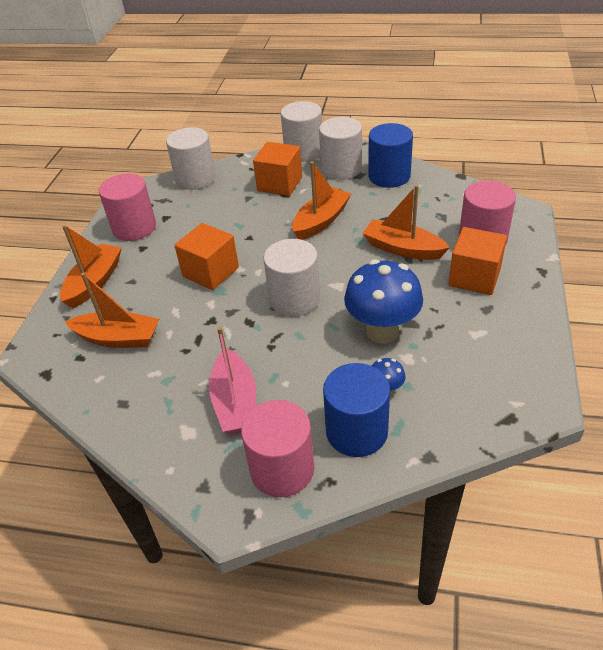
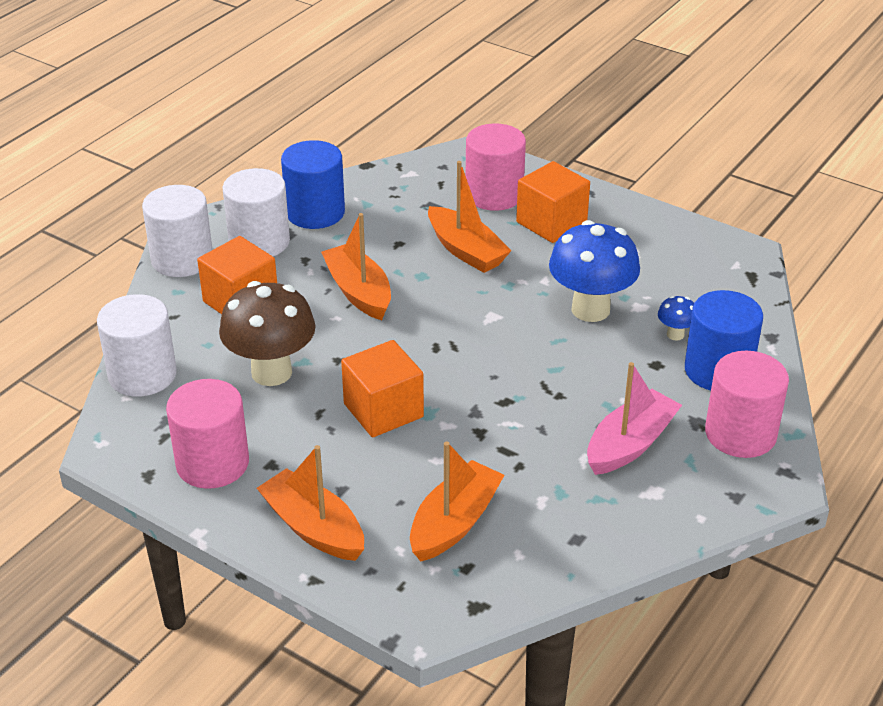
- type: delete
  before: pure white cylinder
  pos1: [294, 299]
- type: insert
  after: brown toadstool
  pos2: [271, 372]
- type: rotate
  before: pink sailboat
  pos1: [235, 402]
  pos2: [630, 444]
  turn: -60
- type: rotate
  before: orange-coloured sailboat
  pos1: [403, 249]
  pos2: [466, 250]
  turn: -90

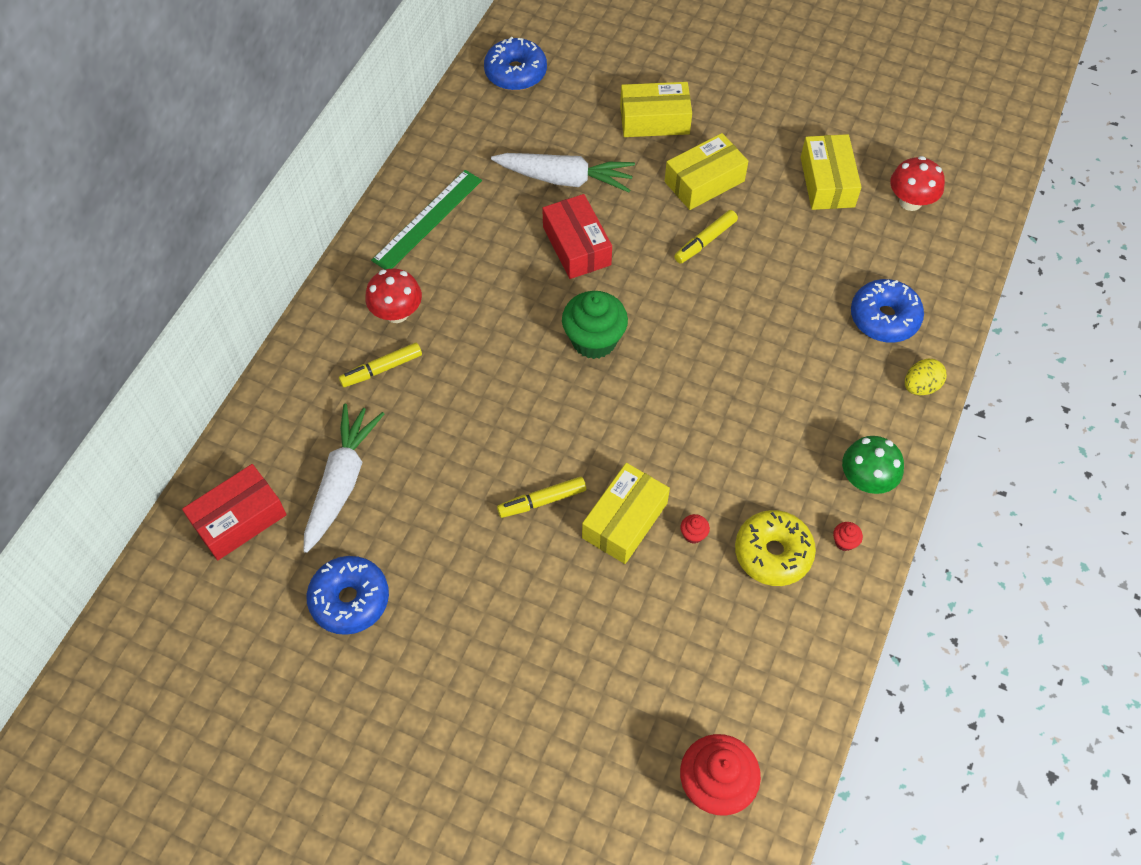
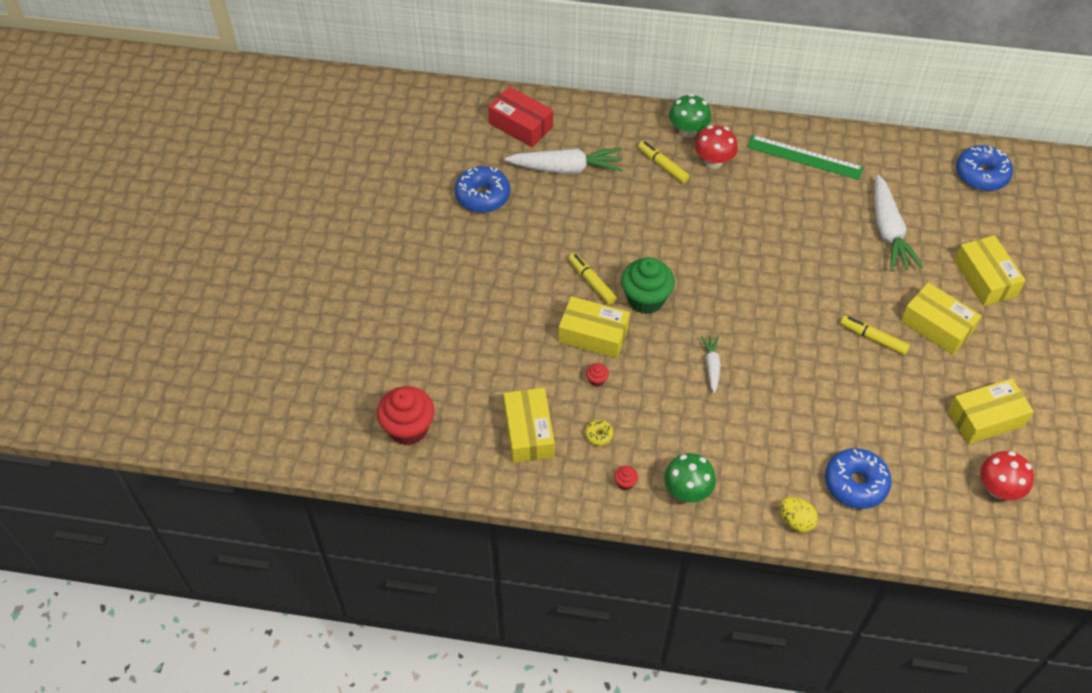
- type: delete
  before: crimson package
  pos1: [577, 246]
- type: insert
  after: golden package
  pos2: [529, 432]
- type: insert
  after: green toadstool
  pos2: [688, 131]
- type: insert
  after: pure white root vegetable
  pos2: [711, 366]
- type: move
  before: green muffin
  pos1: [594, 340]
  pos2: [645, 299]
- type: resize
  before: golden doughnut
  pos1: [773, 553]
  pos2: [598, 435]
  scale: 0.45

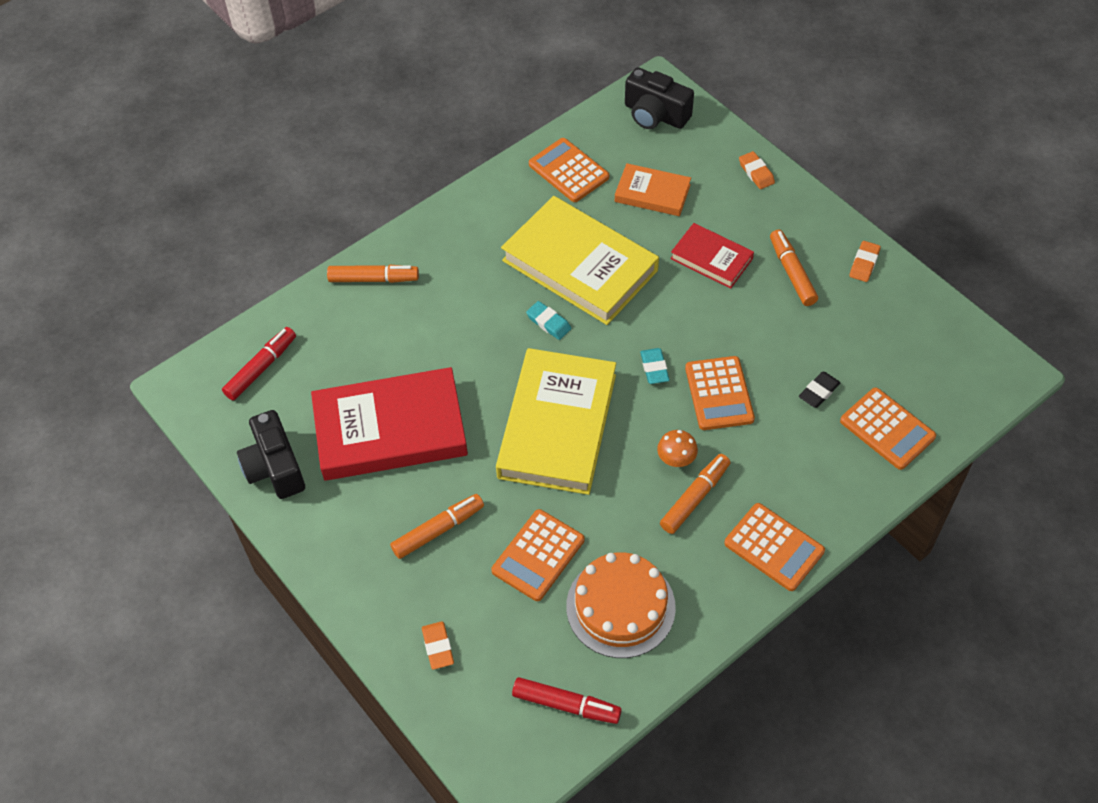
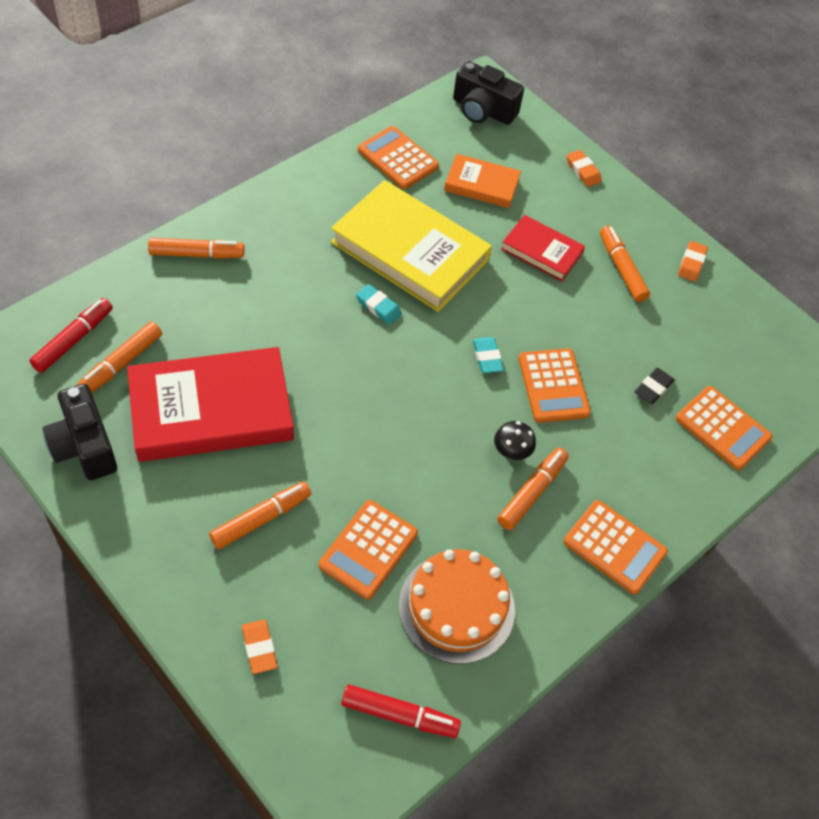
- type: delete
  before: golden book
  pos1: [557, 426]
- type: insert
  after: orange-coloured felt pen
  pos2: [121, 363]
- type: recolor
  before: orange-coloured toadstool
  after: jet-black toadstool
  pos1: [676, 459]
  pos2: [511, 452]

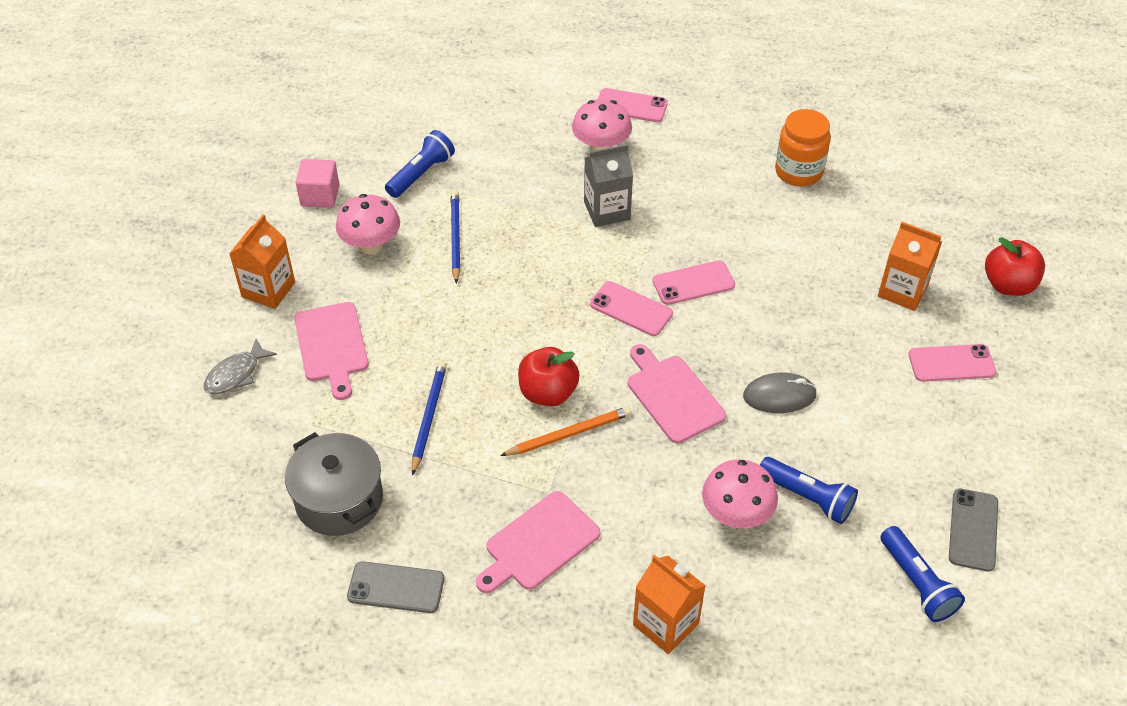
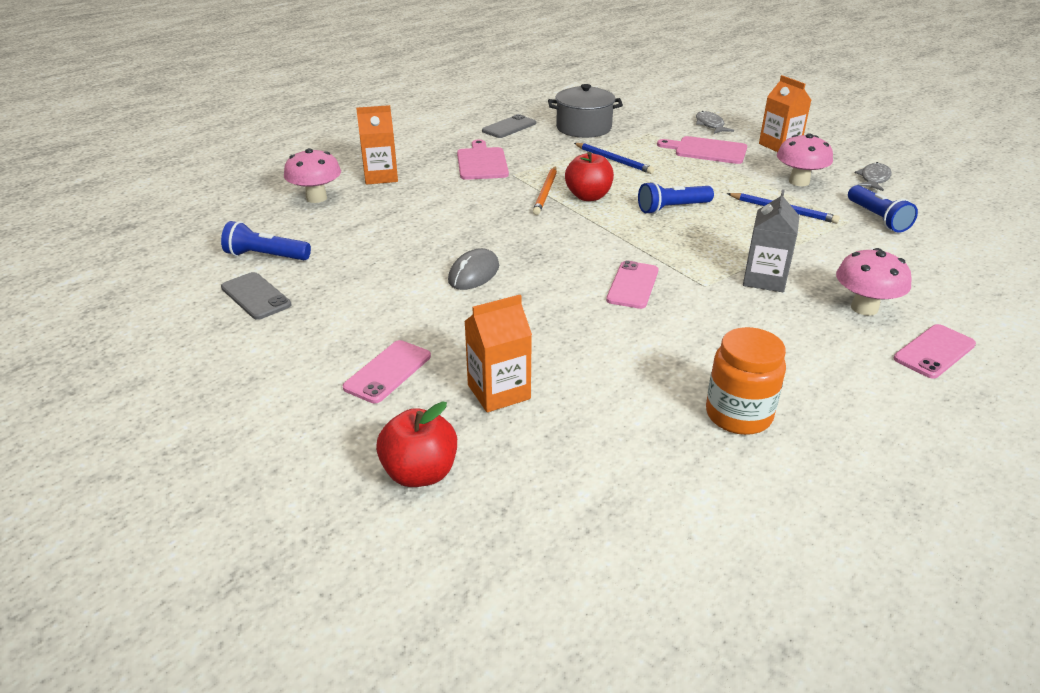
- type: delete
  before: pink phone
  pos1: [631, 309]
- type: delete
  before: pink cutting board
  pos1: [672, 396]
- type: move
  before: pink toadstool
  pos1: [736, 515]
  pos2: [316, 198]
- type: move
  before: royal blue pocket torch
  pos1: [807, 497]
  pos2: [672, 208]
- type: replace
  before: pink block
  after: gray fish figure
  pos1: [320, 195]
  pos2: [874, 179]

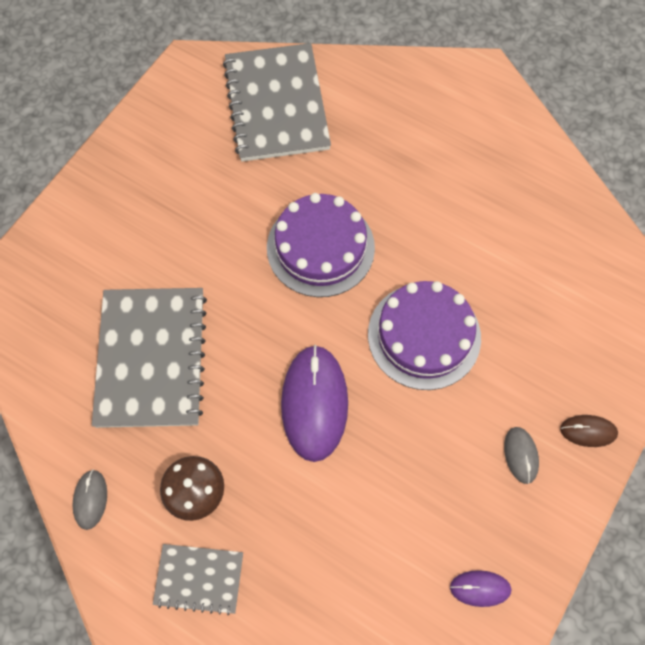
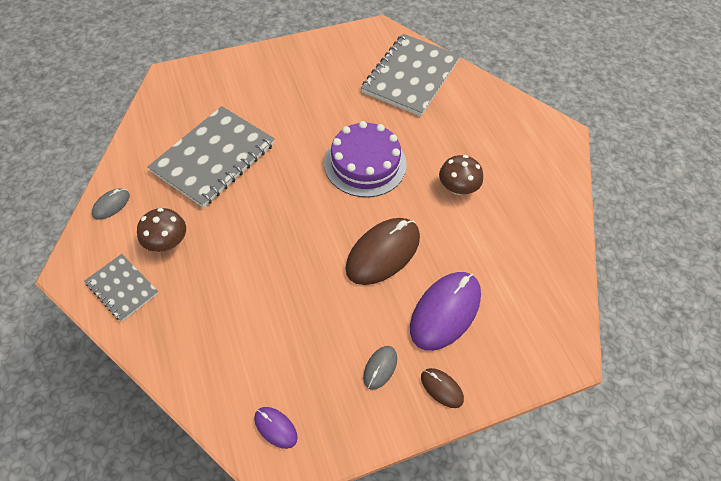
- type: insert
  after: brown toadstool
  pos2: [457, 188]
- type: move
  before: violet PC mouse
  pos1: [314, 403]
  pos2: [445, 311]
- type: replace
  before: violet gateau
  after: brown PC mouse
  pos1: [424, 336]
  pos2: [383, 253]

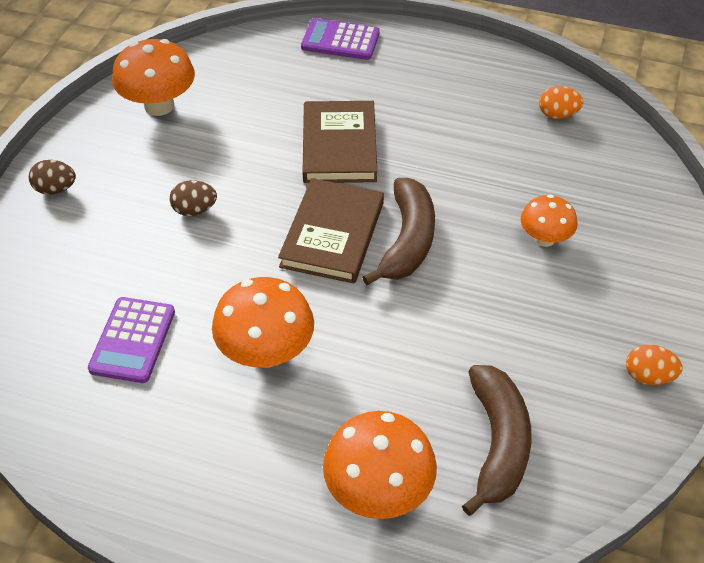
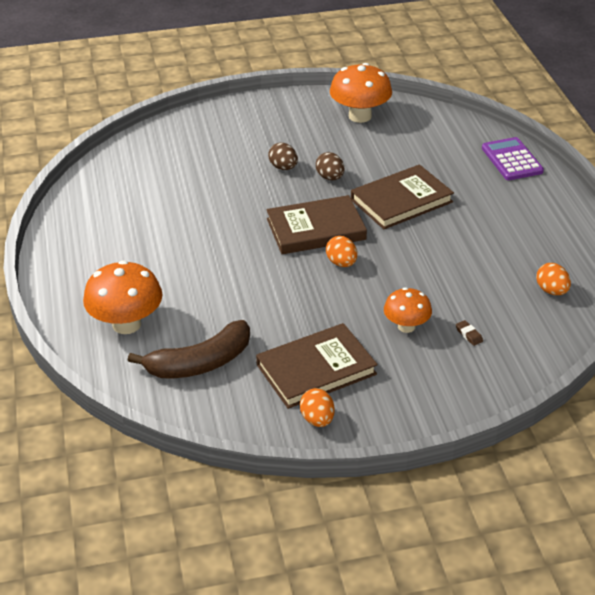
- type: delete
  before: violet adding machine
  pos1: [133, 340]
- type: delete
  before: orange-coloured toadstool
  pos1: [266, 352]
- type: insert
  after: brown book
  pos2: [316, 369]
- type: insert
  after: brown pencil eraser
  pos2: [469, 335]
- type: move
  before: brown toy egg
  pos1: [55, 189]
  pos2: [330, 177]
- type: replace
  before: brown banana
  after: orange-coloured toy egg
  pos1: [407, 241]
  pos2: [341, 263]

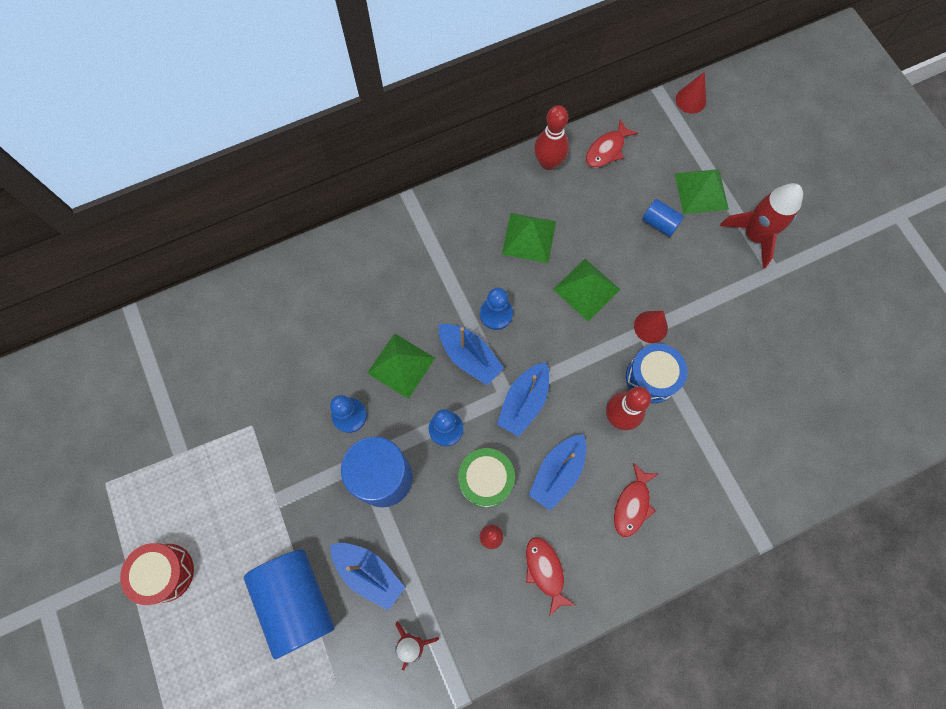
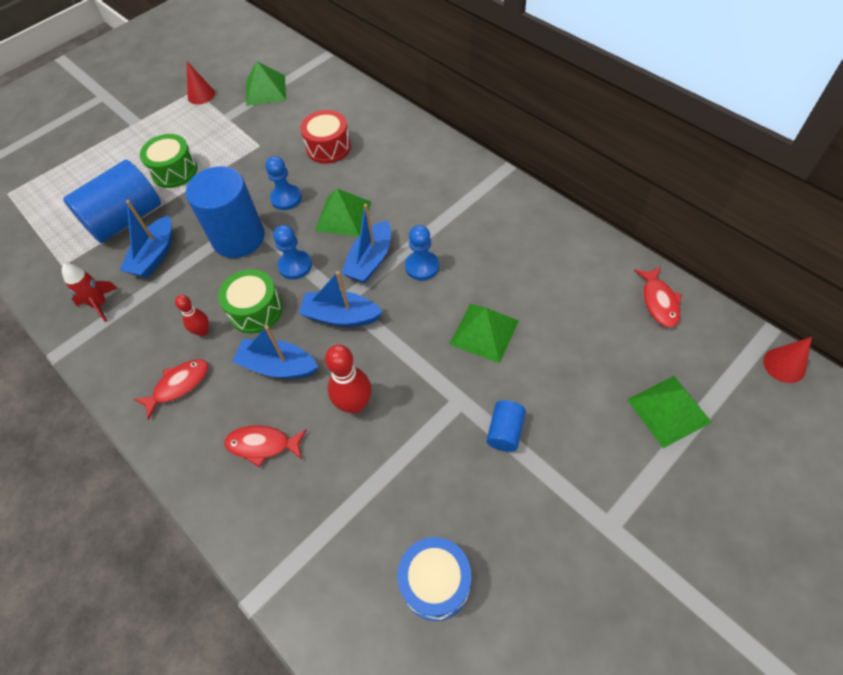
- type: delete
  before: crimson bowling pin
  pos1: [548, 163]
- type: delete
  before: crimson rocket
  pos1: [754, 236]
- type: insert
  after: green drum
  pos2: [174, 171]
- type: move
  before: crimson drum
  pos1: [165, 572]
  pos2: [328, 147]
- type: move
  before: green solid pyramid
  pos1: [529, 237]
  pos2: [265, 90]
- type: move
  before: royal blue drum
  pos1: [651, 377]
  pos2: [435, 582]
- type: move
  before: crimson solid cone
  pos1: [650, 326]
  pos2: [201, 95]
- type: move
  before: royal blue cylinder
  pos1: [659, 223]
  pos2: [505, 431]
- type: rotate
  before: crimson fish figure
  pos1: [607, 150]
  pos2: [659, 302]
  turn: -120

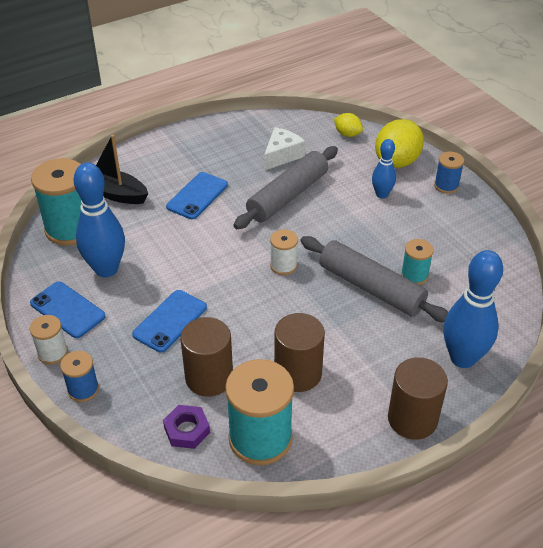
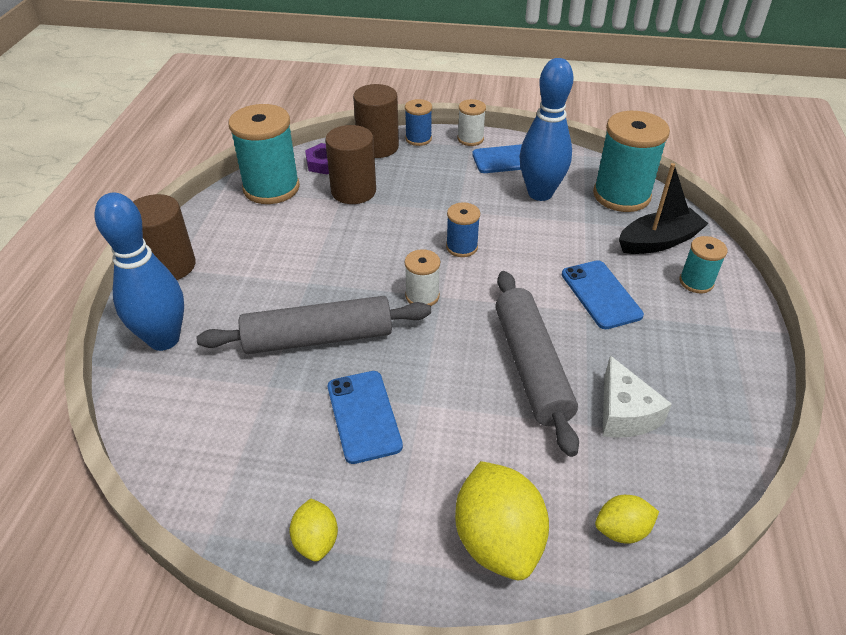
- type: delete
  before: royal blue bowling pin
  pos1: [382, 194]
- type: insert
  after: golden toy lemon
  pos2: [316, 540]
- type: move
  before: royal blue phone
  pos1: [170, 321]
  pos2: [364, 416]
- type: move
  before: brown cylinder
  pos1: [298, 373]
  pos2: [377, 147]
- type: move
  before: aqua bobbin
  pos1: [414, 275]
  pos2: [696, 282]
- type: move
  before: royal blue bobbin
  pos1: [446, 186]
  pos2: [462, 247]

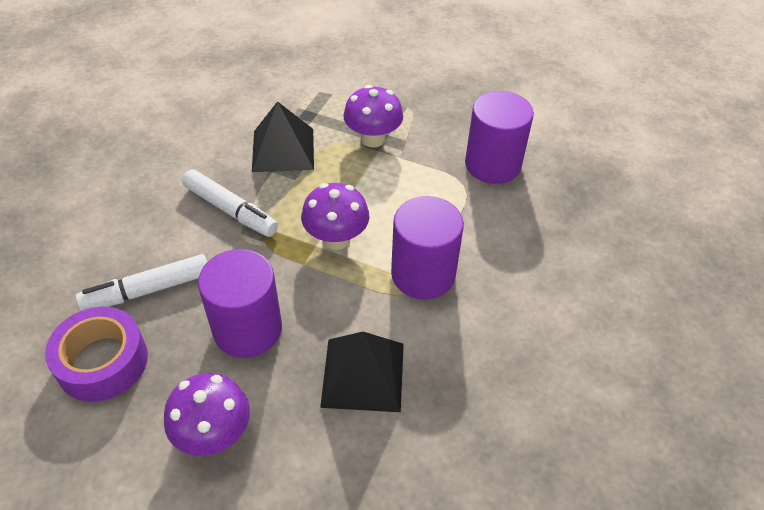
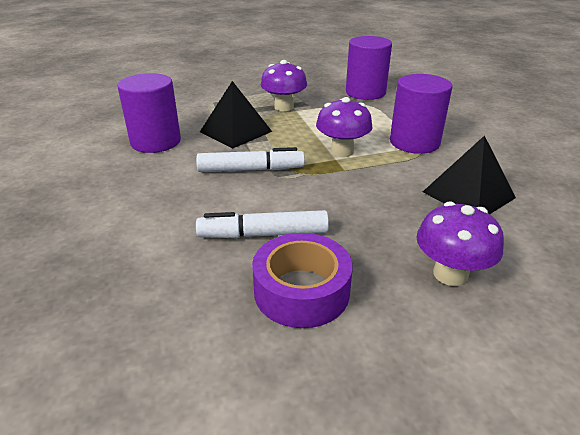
- type: move
  before: violet cylinder
  pos1: [247, 329]
  pos2: [155, 142]
- type: rotate
  before: pure white felt pen
  pos1: [148, 290]
  pos2: [264, 234]
  turn: 60

